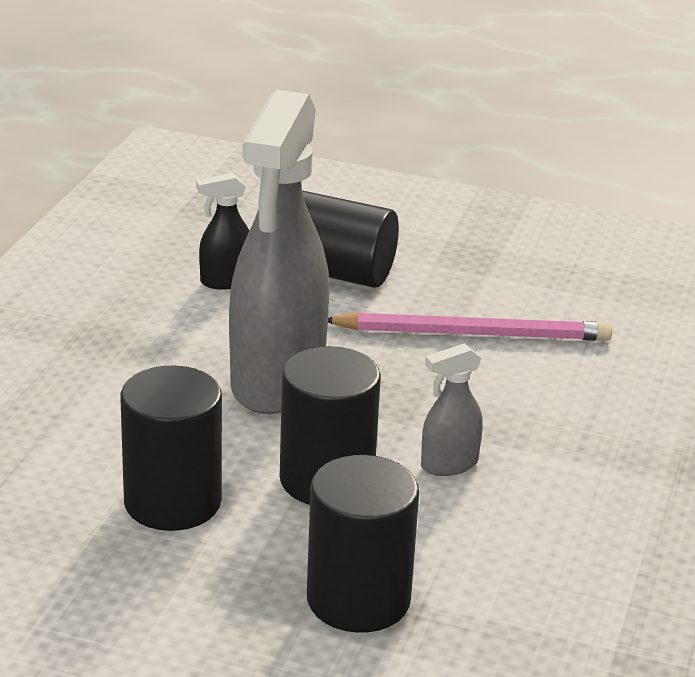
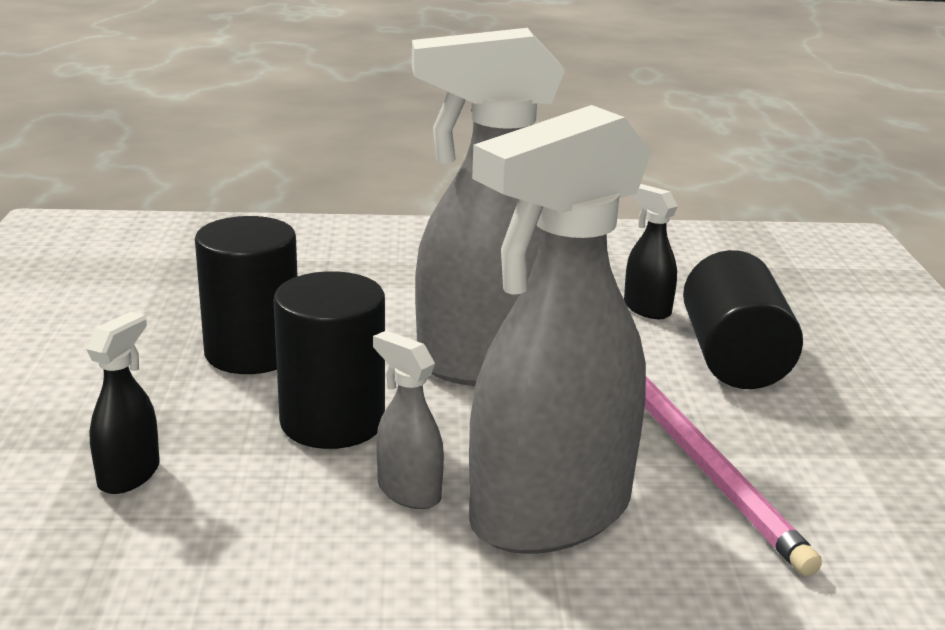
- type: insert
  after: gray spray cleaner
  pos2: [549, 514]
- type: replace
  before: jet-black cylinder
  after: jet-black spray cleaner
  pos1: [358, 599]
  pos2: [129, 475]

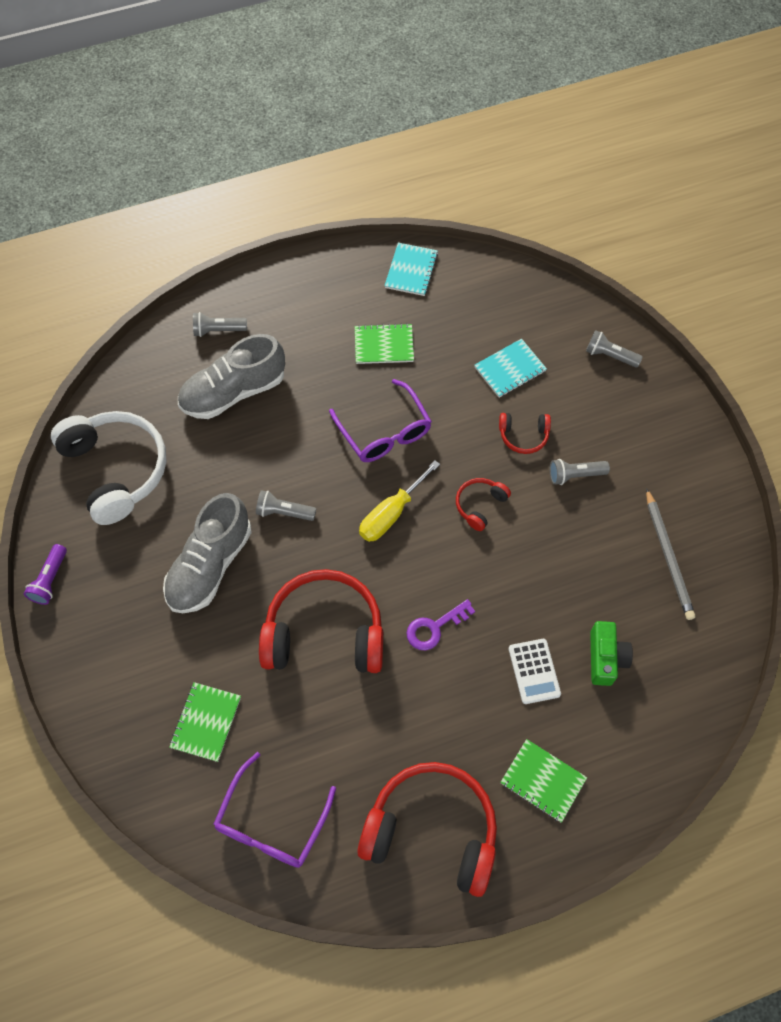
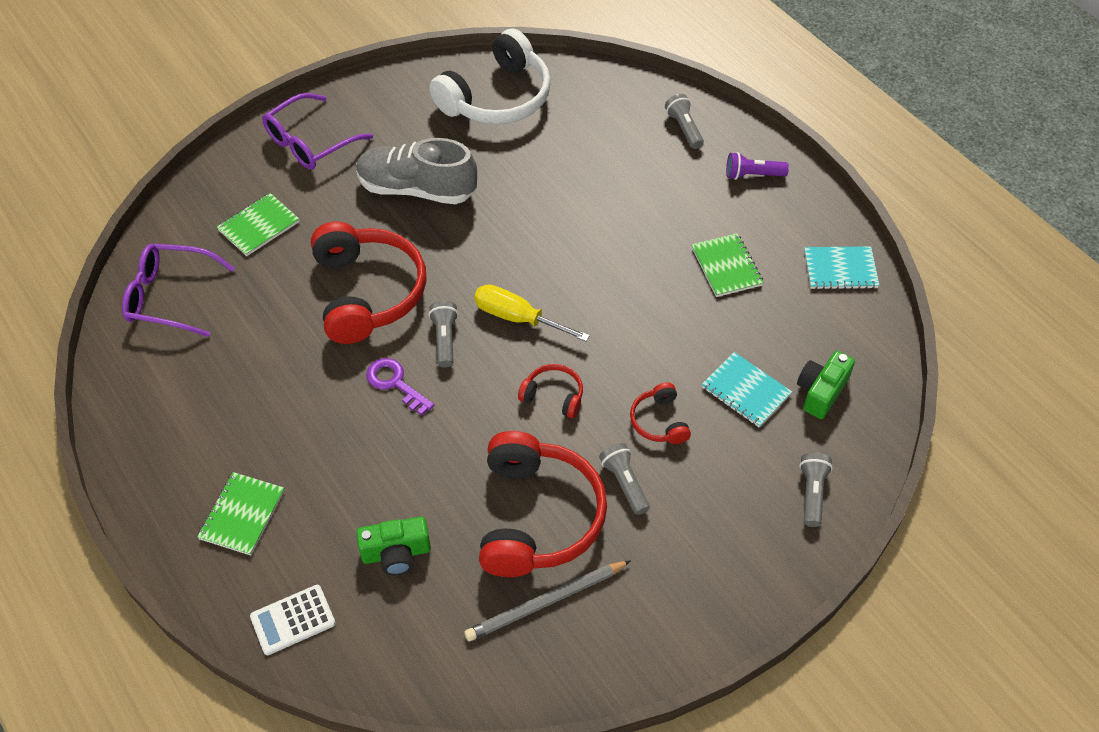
- type: delete
  before: gray sneaker
  pos1: [234, 392]
- type: insert
  after: green photo camera
  pos2: [821, 391]
- type: move
  before: violet pocket torch
  pos1: [50, 580]
  pos2: [752, 175]
- type: move
  before: gray pocket torch
  pos1: [284, 512]
  pos2: [445, 339]
- type: move
  before: violet spectacles
  pos1: [385, 432]
  pos2: [309, 142]
- type: move
  before: crimson headset
  pos1: [432, 830]
  pos2: [538, 516]
- type: move
  before: pure white adding machine
  pos1: [534, 671]
  pos2: [293, 620]
- type: rotate
  before: green notepad
  pos1: [206, 722]
  pos2: [259, 226]
  turn: -45

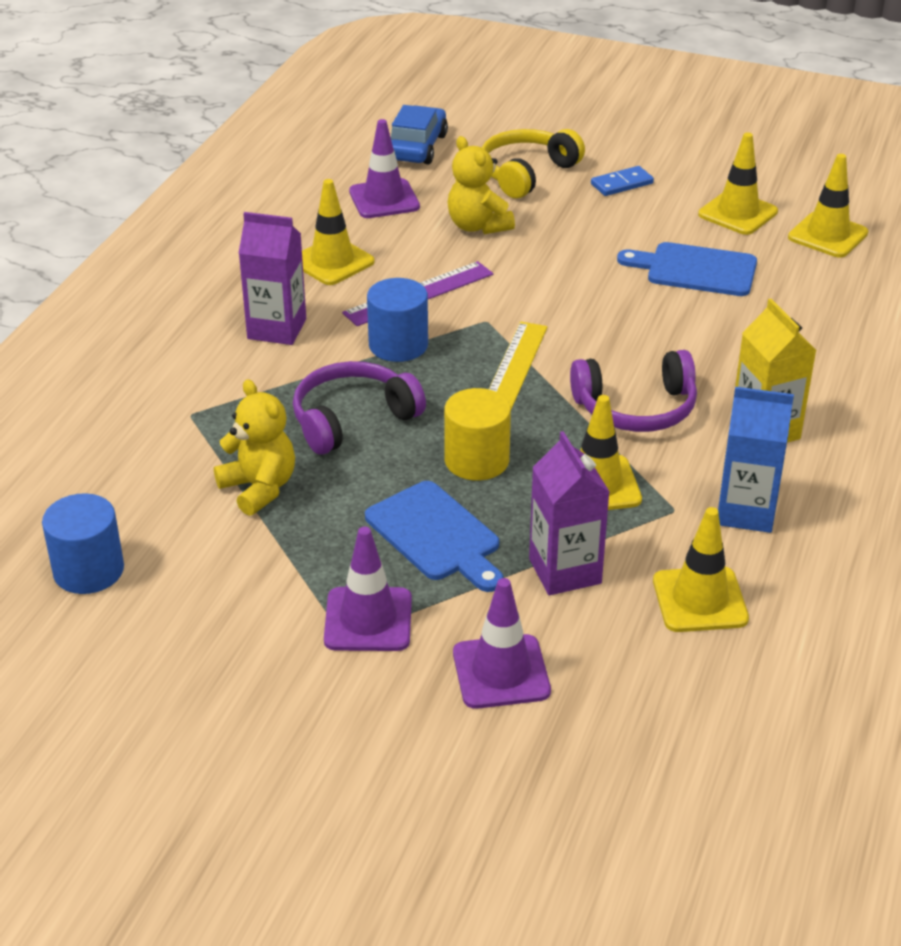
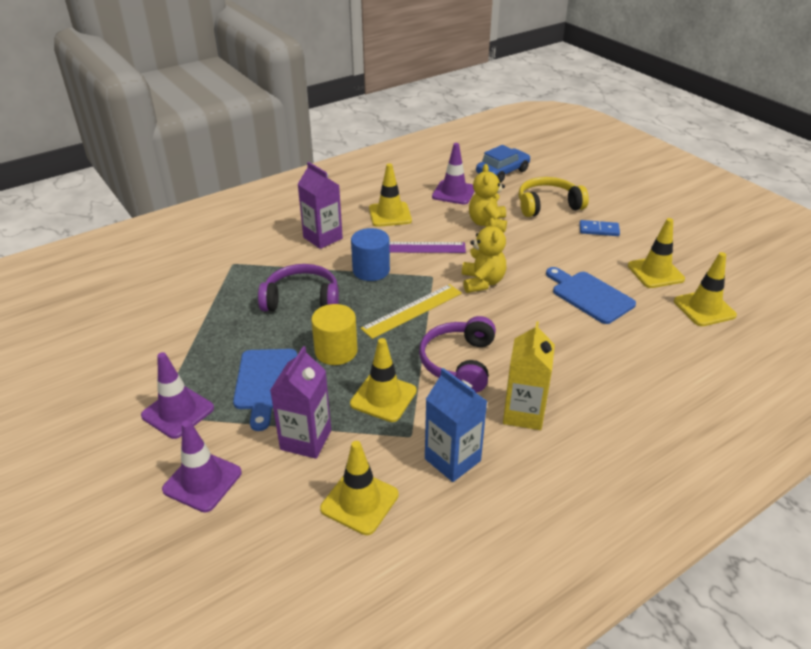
- type: delete
  before: royal blue cylinder
  pos1: [88, 570]
- type: move
  before: golden stuffed bear
  pos1: [259, 488]
  pos2: [482, 282]
- type: rotate
  before: violet headset
  pos1: [636, 408]
  pos2: [458, 363]
  turn: 75

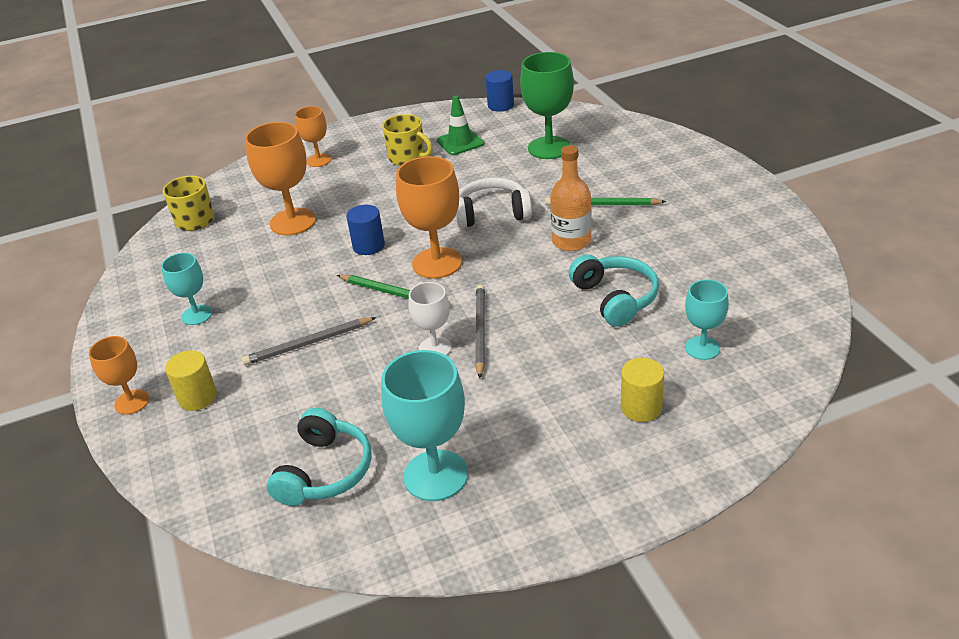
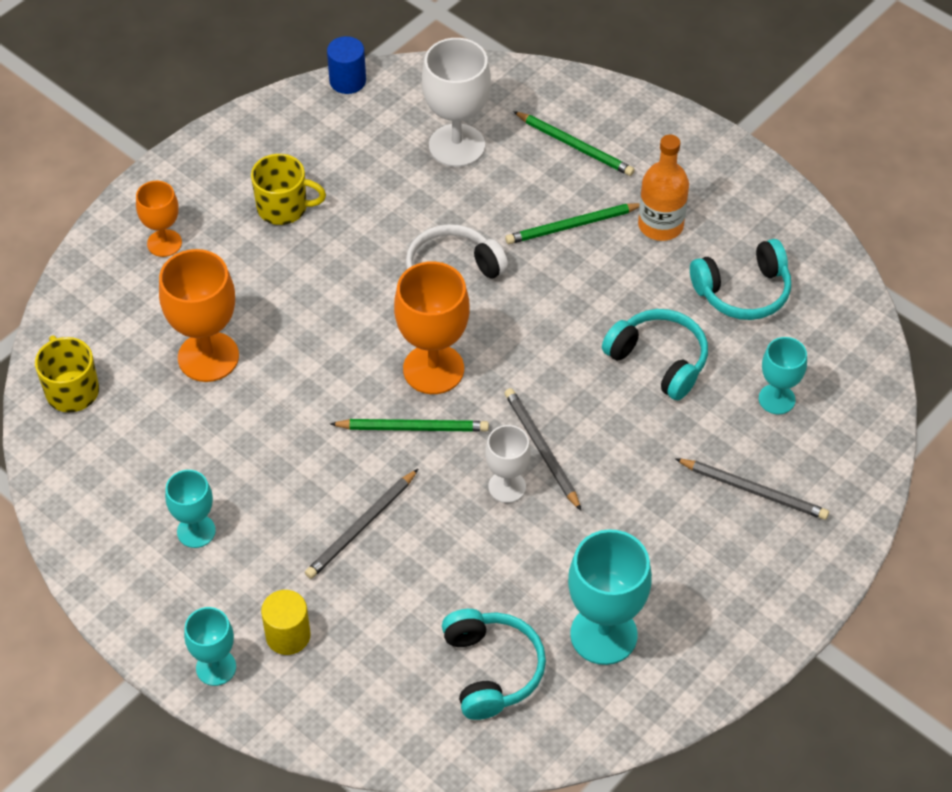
- type: delete
  before: royal blue cylinder
  pos1: [368, 246]
- type: delete
  before: green traffic cone
  pos1: [460, 142]
- type: insert
  after: green wooden pencil
  pos2: [575, 146]
- type: insert
  after: aqua headset
  pos2: [743, 292]
- type: move
  before: orange-coloured drink bottle
  pos1: [571, 241]
  pos2: [660, 225]
- type: replace
  before: golden cylinder
  after: gray wooden pencil
  pos1: [641, 407]
  pos2: [754, 491]
- type: recolor
  before: orange-coloured wine glass
  after: aqua wine glass
  pos1: [132, 402]
  pos2: [216, 667]
- type: recolor
  before: green wine glass
  after: pure white wine glass
  pos1: [549, 148]
  pos2: [457, 146]

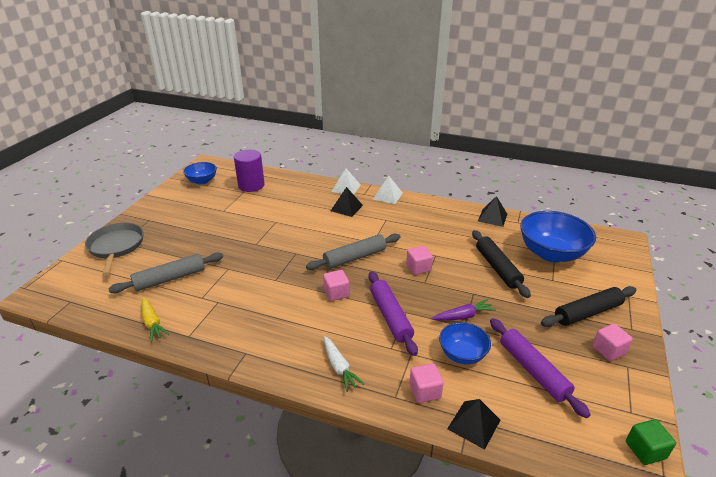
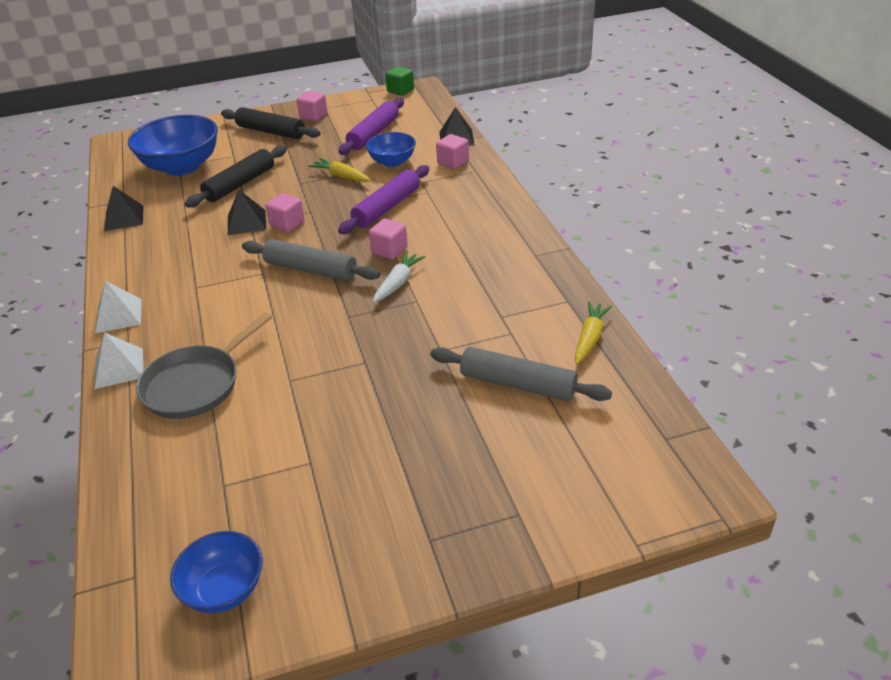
- type: delete
  before: violet cylinder
  pos1: [251, 185]
- type: move
  before: gray frying pan
  pos1: [116, 247]
  pos2: [196, 384]
- type: move
  before: pure white root vegetable
  pos1: [339, 367]
  pos2: [398, 283]
- type: move
  before: jet-black solid pyramid
  pos1: [346, 208]
  pos2: [246, 222]
- type: recolor
  before: violet root vegetable
  after: golden root vegetable
  pos1: [463, 316]
  pos2: [341, 176]

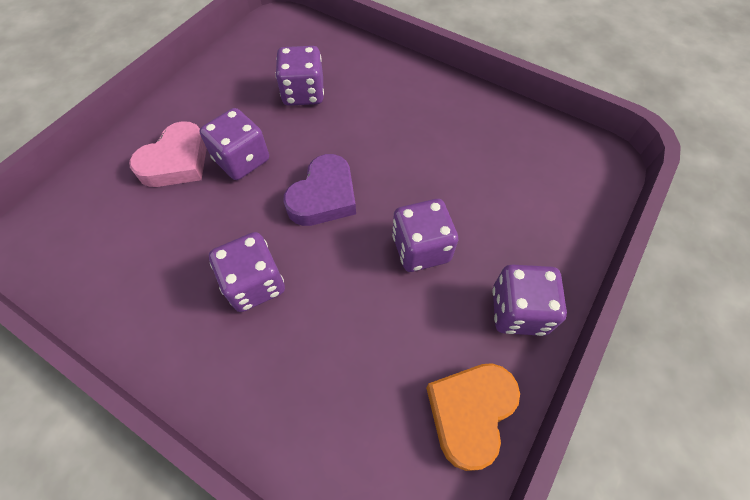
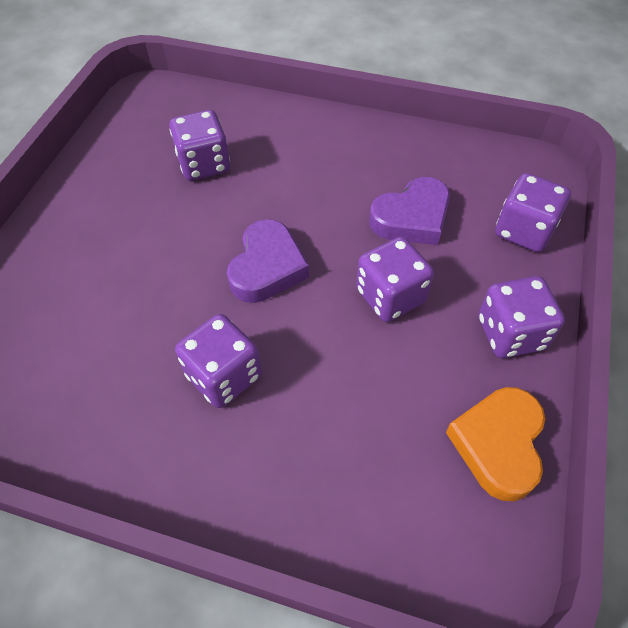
- type: delete
  before: pink heart
  pos1: [176, 161]
- type: insert
  after: violet heart
  pos2: [412, 218]
- type: move
  before: violet die
  pos1: [242, 160]
  pos2: [524, 231]

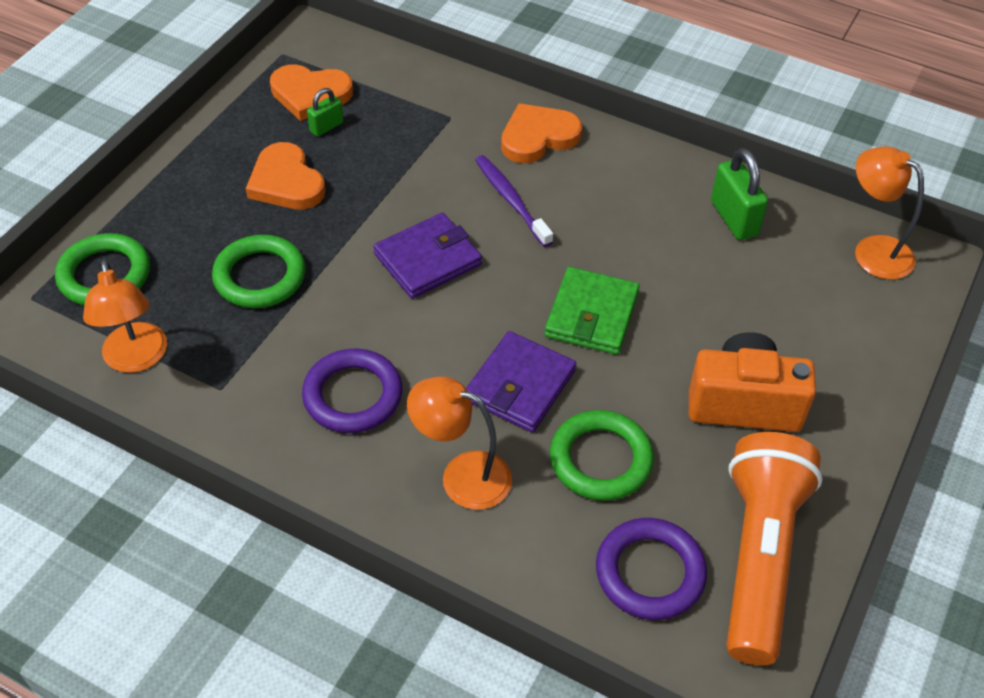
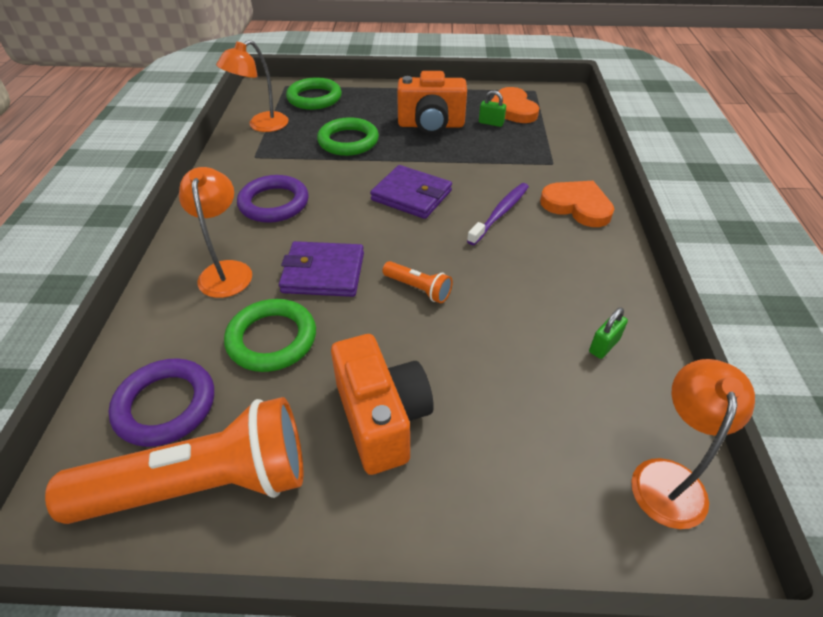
- type: replace
  before: orange-coloured heart
  after: orange-coloured photo camera
  pos1: [286, 182]
  pos2: [431, 125]
- type: replace
  before: green billfold
  after: orange-coloured pocket torch
  pos1: [591, 315]
  pos2: [418, 289]
- type: resize
  before: green lock
  pos1: [734, 218]
  pos2: [604, 346]
  scale: 0.59

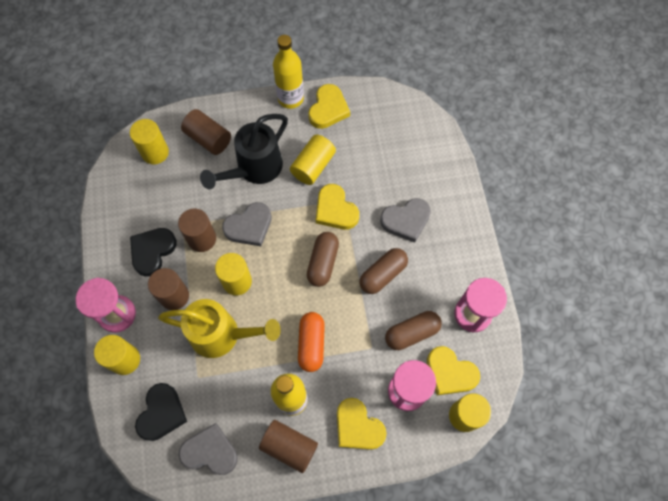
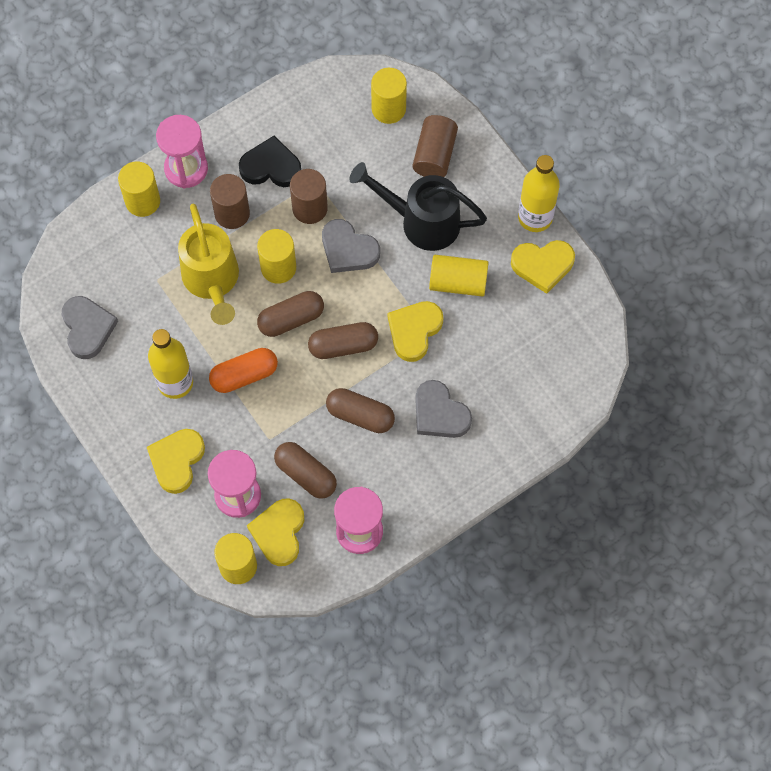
- type: delete
  before: jet-black heart
  pos1: [162, 413]
- type: delete
  before: brown cylinder
  pos1: [289, 447]
- type: insert
  after: brown pill shape
  pos2: [291, 319]

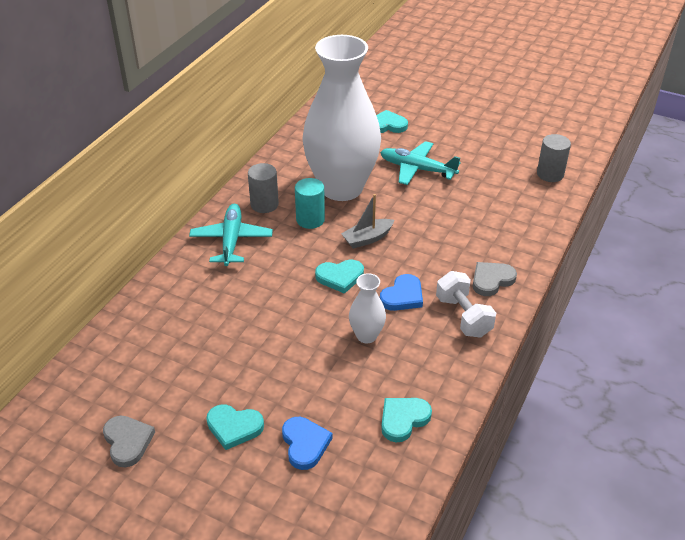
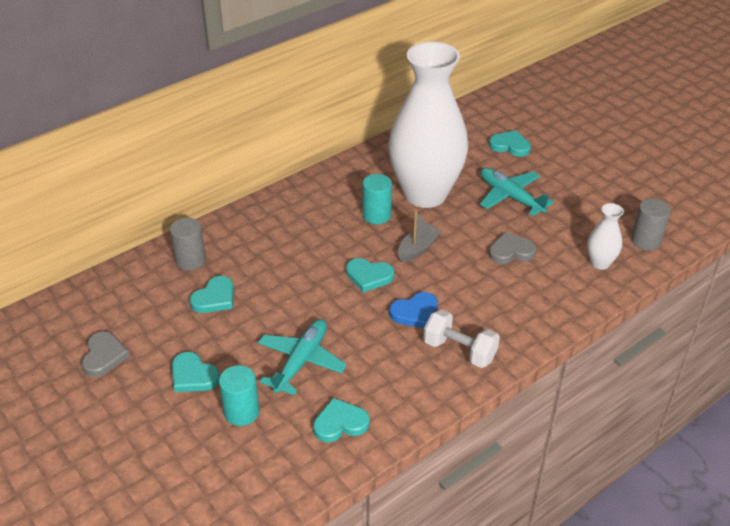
- type: insert
  after: aqua heart
  pos2: [214, 298]
- type: move
  before: aqua aeroplane
  pos1: [231, 240]
  pos2: [301, 361]
- type: move
  before: gray cylinder
  pos1: [264, 204]
  pos2: [191, 260]
- type: move
  before: pure white vase
  pos1: [366, 336]
  pos2: [600, 263]
- type: move
  before: gray heart
  pos1: [491, 280]
  pos2: [511, 251]
- type: replace
  before: royal blue heart
  after: aqua cylinder
  pos1: [305, 444]
  pos2: [241, 412]
- type: rotate
  before: gray sailboat
  pos1: [367, 238]
  pos2: [418, 249]
  turn: 135
- type: rotate
  before: pure white free weight
  pos1: [463, 316]
  pos2: [459, 351]
  turn: -60

